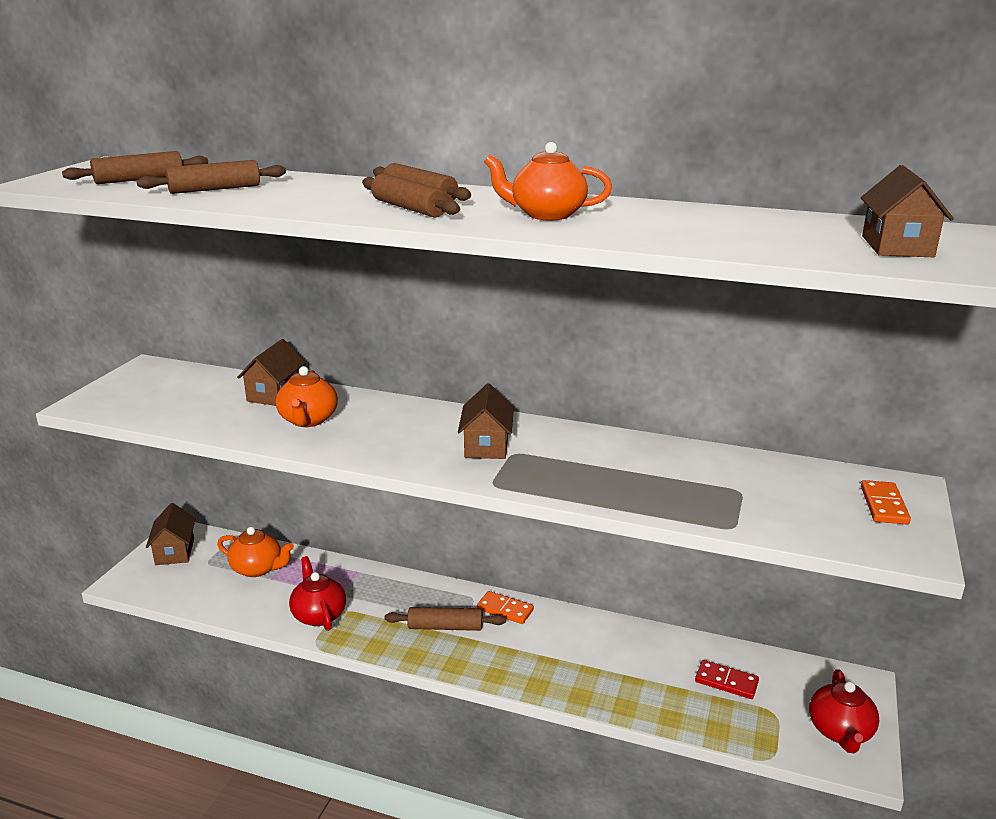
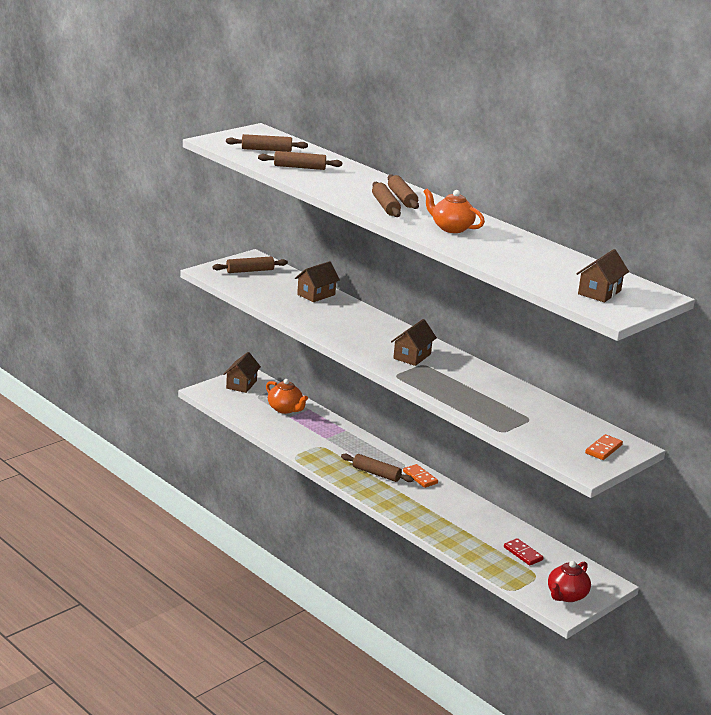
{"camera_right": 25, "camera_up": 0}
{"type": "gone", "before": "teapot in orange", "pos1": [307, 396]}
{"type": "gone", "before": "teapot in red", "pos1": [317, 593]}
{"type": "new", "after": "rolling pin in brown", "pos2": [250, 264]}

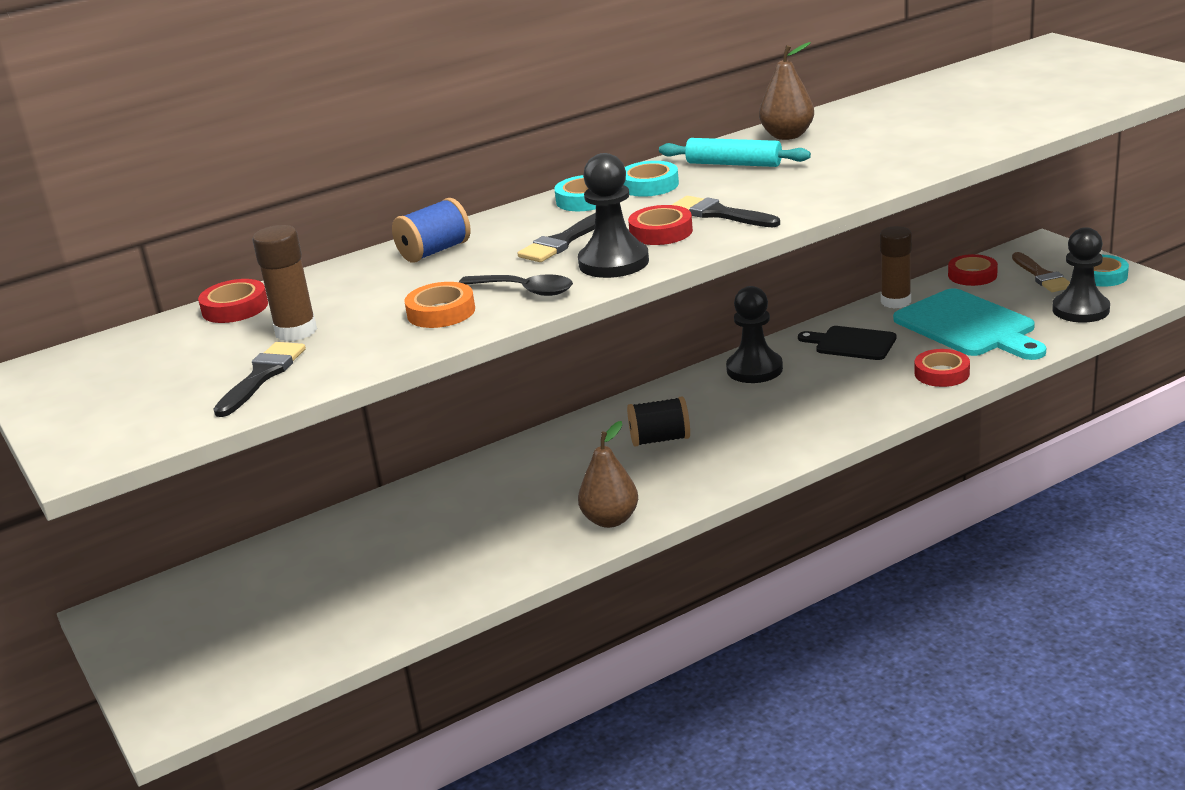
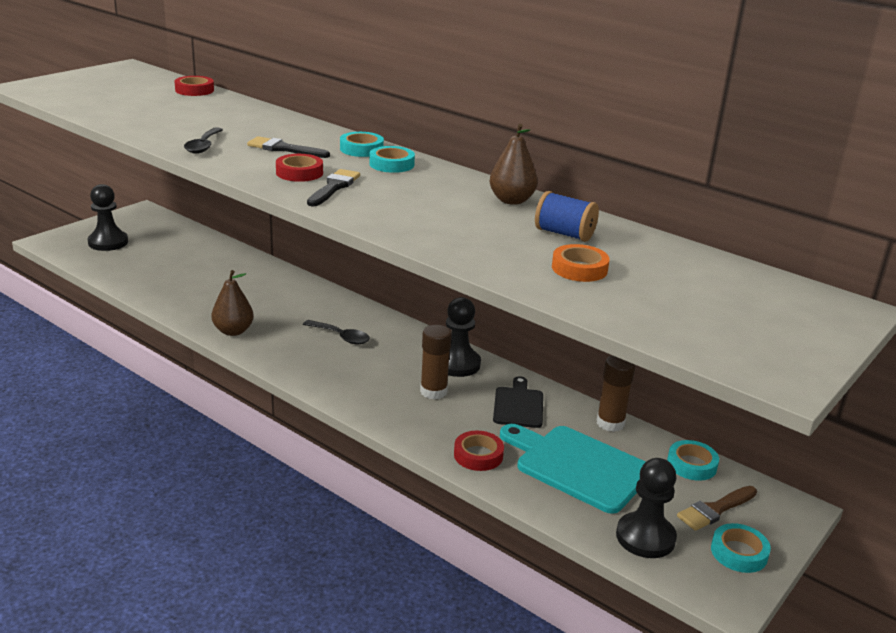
{"camera_right": 65, "camera_up": 0}
{"type": "gone", "before": "rolling pin in turquoise", "pos1": [735, 152]}
{"type": "shifted", "before": "pawn in black", "pos1": [613, 215], "pos2": [108, 217]}
{"type": "shifted", "before": "spool in blue", "pos1": [431, 230], "pos2": [567, 216]}
{"type": "shifted", "before": "glue stick in brown", "pos1": [285, 283], "pos2": [436, 362]}
{"type": "repainted", "before": "tape in red", "after": "tape in turquoise", "pos1": [973, 270], "pos2": [693, 460]}
{"type": "shifted", "before": "tape in orange", "pos1": [439, 305], "pos2": [581, 263]}
{"type": "rotated", "before": "cutting board in turquoise", "pos1": [969, 324], "pos2": [573, 469], "turn": 90}
{"type": "gone", "before": "brush in black", "pos1": [259, 379]}
{"type": "swapped", "before": "spool in black", "after": "spoon in black", "pos1": [658, 422], "pos2": [336, 332]}

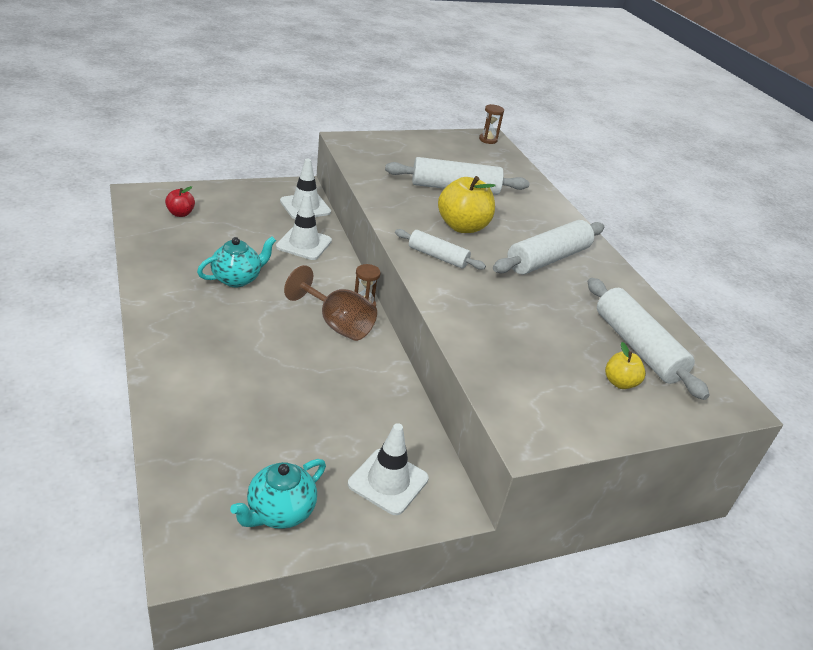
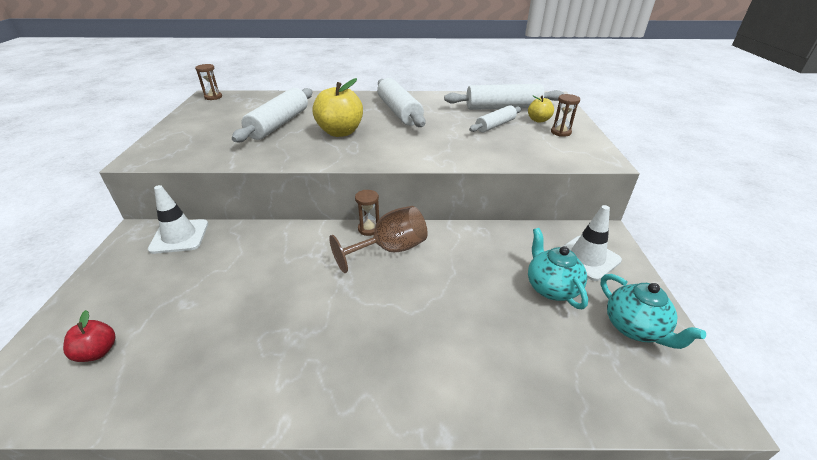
{"camera_right": -65, "camera_up": 0}
{"type": "gone", "before": "traffic cone in white", "pos1": [304, 227]}
{"type": "shifted", "before": "rolling pin in white", "pos1": [440, 249], "pos2": [495, 119]}
{"type": "shifted", "before": "teapot in turquoise", "pos1": [236, 262], "pos2": [558, 268]}
{"type": "new", "after": "hourglass in brown", "pos2": [565, 115]}

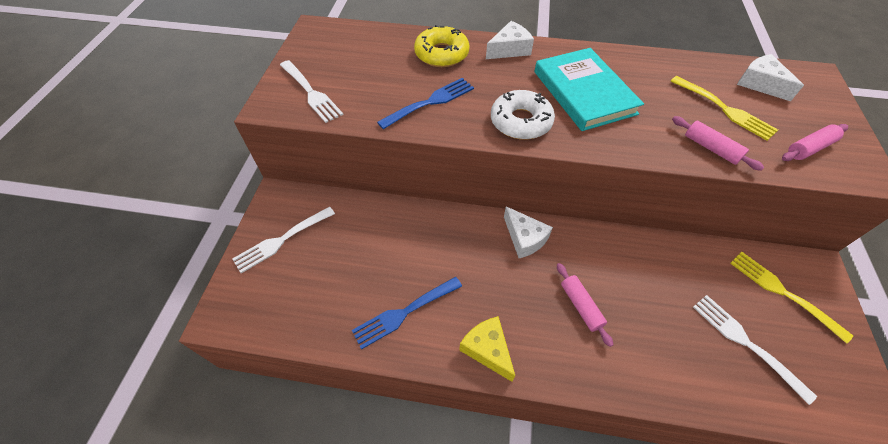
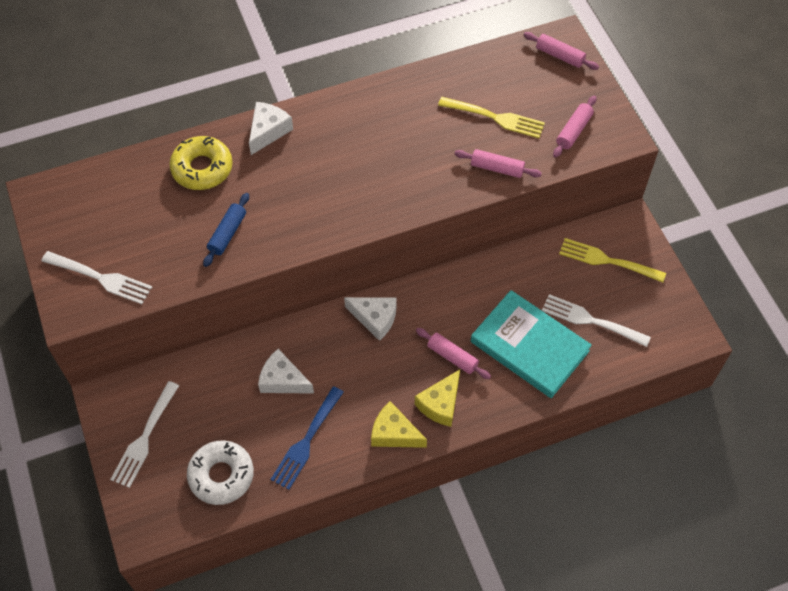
{"camera_right": -30, "camera_up": 5}
{"type": "shifted", "before": "book in turquoise", "pos1": [589, 89], "pos2": [531, 344]}
{"type": "shifted", "before": "cheese in white", "pos1": [770, 77], "pos2": [286, 371]}
{"type": "swapped", "before": "fork in blue", "after": "rolling pin in blue", "pos1": [425, 103], "pos2": [226, 230]}
{"type": "shifted", "before": "donut in white", "pos1": [523, 115], "pos2": [220, 472]}
{"type": "new", "after": "rolling pin in pink", "pos2": [561, 51]}
{"type": "new", "after": "cheese in yellow", "pos2": [437, 398]}

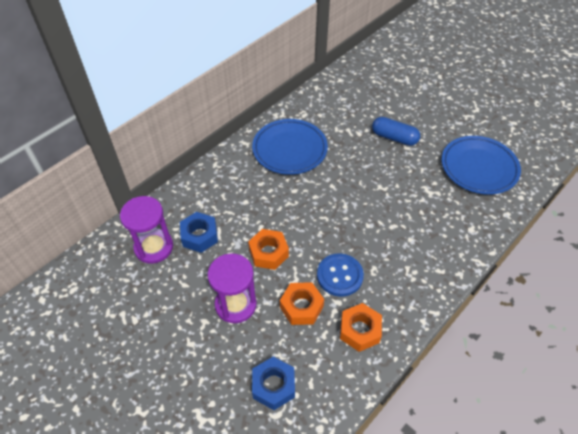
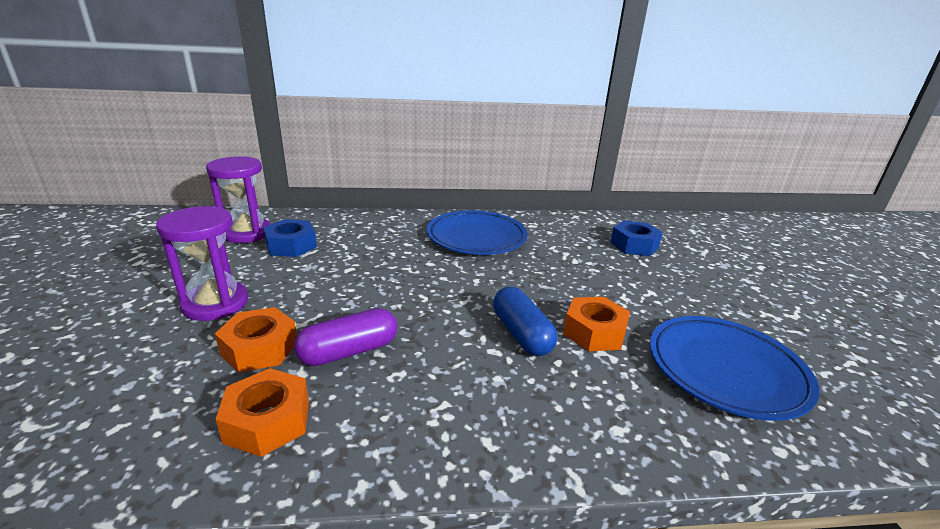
{"camera_right": 40, "camera_up": -25}
{"type": "shifted", "before": "capsule in blue", "pos1": [396, 131], "pos2": [525, 321]}
{"type": "shifted", "before": "nut in orange", "pos1": [268, 249], "pos2": [596, 324]}
{"type": "swapped", "before": "button in blue", "after": "capsule in purple", "pos1": [340, 275], "pos2": [345, 337]}
{"type": "shifted", "before": "nut in blue", "pos1": [273, 383], "pos2": [636, 238]}

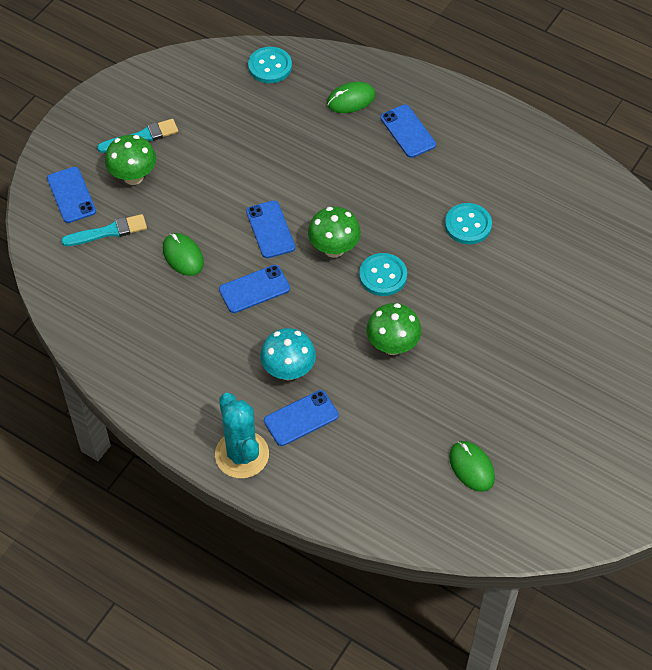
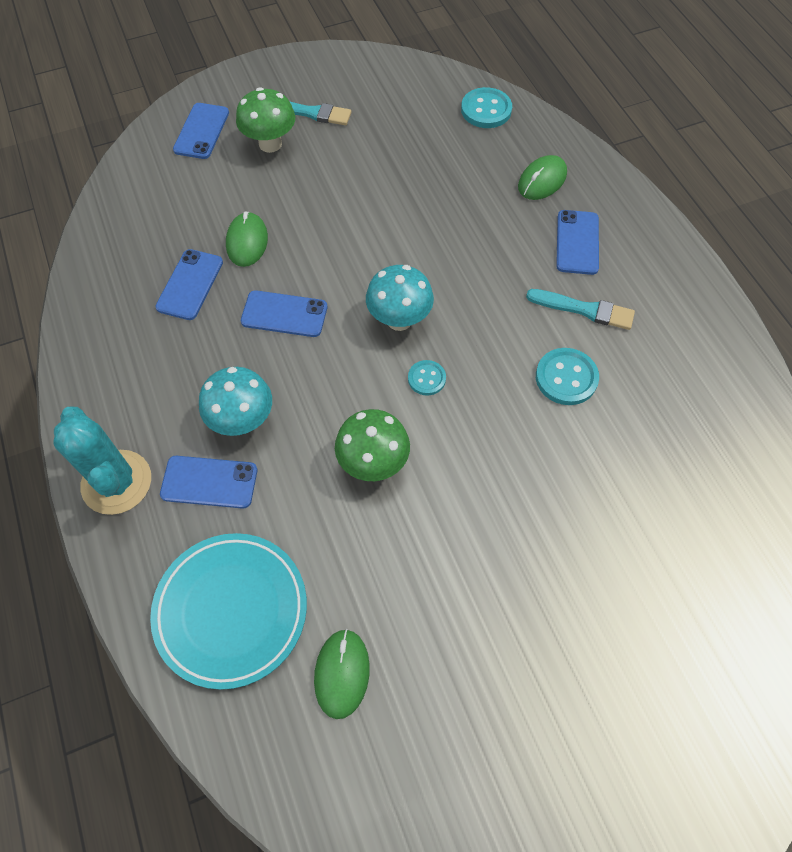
{"camera_right": 35, "camera_up": 5}
{"type": "rotated", "before": "mouse in green", "pos1": [351, 97], "pos2": [542, 177], "turn": -60}
{"type": "shifted", "before": "phone in blue", "pos1": [270, 229], "pos2": [189, 284]}
{"type": "repainted", "before": "mushroom in green", "after": "mushroom in turquoise", "pos1": [334, 232], "pos2": [400, 298]}
{"type": "shifted", "before": "brush in turquoise", "pos1": [104, 230], "pos2": [580, 309]}
{"type": "scaled", "before": "button in turquoise", "pos1": [383, 274], "pos2": [427, 378], "scale": 0.62}
{"type": "rotated", "before": "cactus in turquoise", "pos1": [242, 435], "pos2": [102, 461], "turn": -45}
{"type": "new", "after": "plate in turquoise", "pos2": [228, 611]}

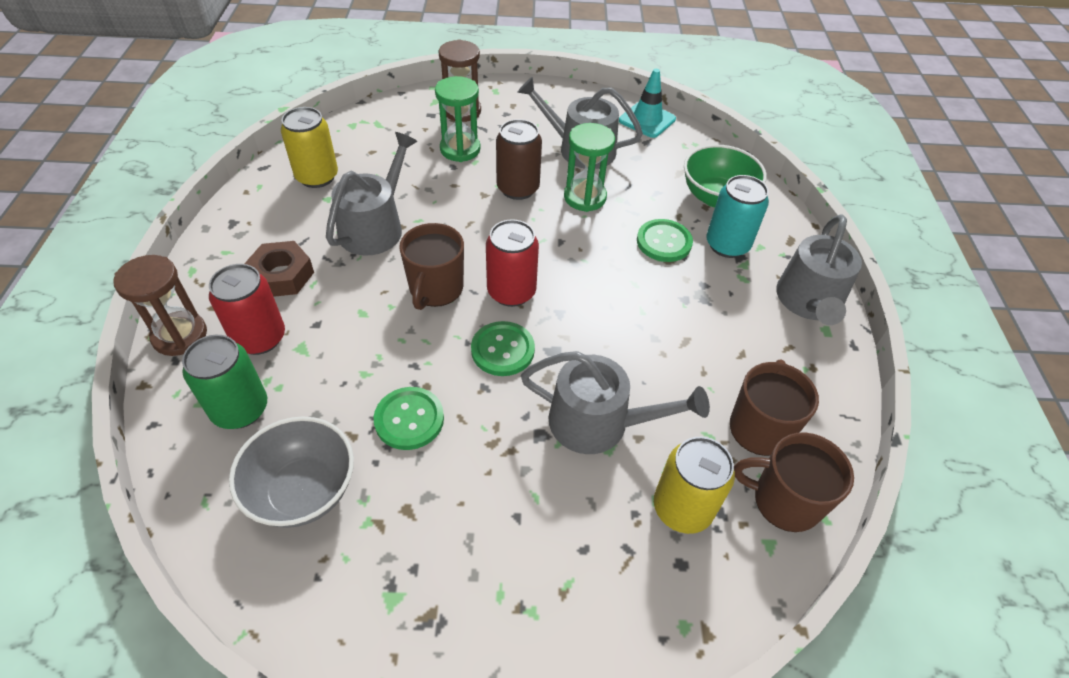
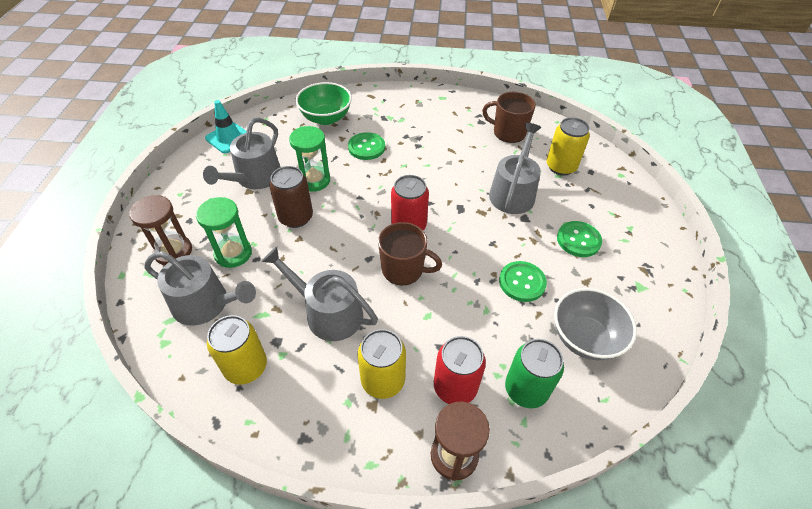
{"camera_right": -85, "camera_up": 0}
{"type": "gone", "before": "can in turquoise", "pos1": [737, 216]}
{"type": "shifted", "before": "watering can in grey", "pos1": [819, 269], "pos2": [200, 288]}
{"type": "swapped", "before": "nut in brown", "after": "can in yellow", "pos1": [279, 269], "pos2": [382, 364]}
{"type": "shifted", "before": "button in green", "pos1": [503, 348], "pos2": [579, 239]}
{"type": "gone", "before": "mug in brown", "pos1": [794, 482]}

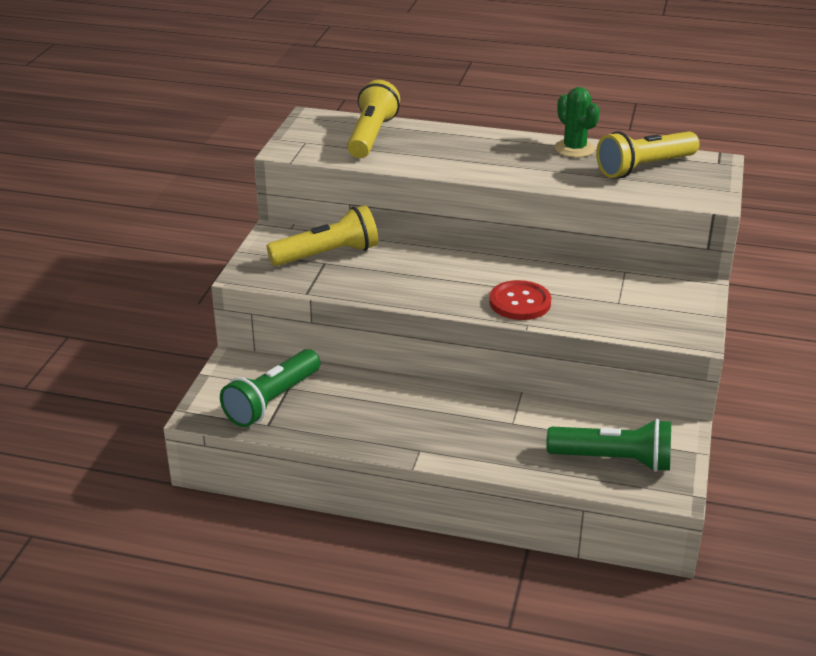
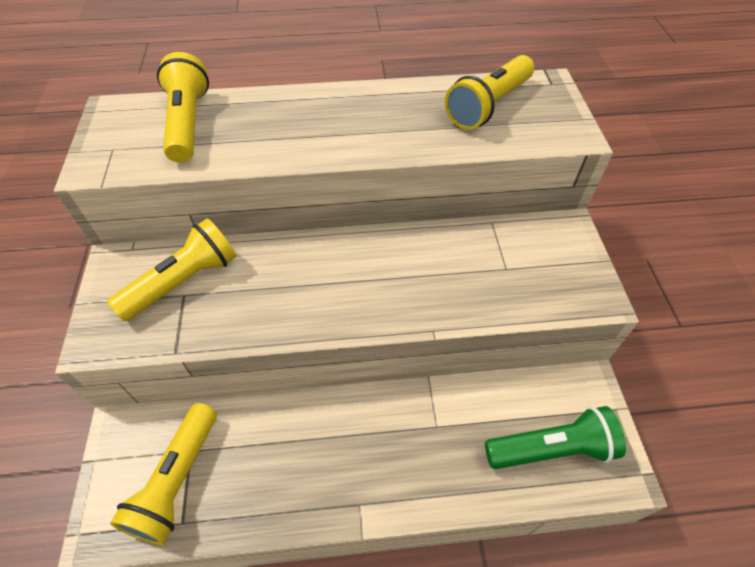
{"camera_right": -20, "camera_up": 20}
{"type": "gone", "before": "cactus in green", "pos1": [577, 122]}
{"type": "gone", "before": "button in red", "pos1": [520, 300]}
{"type": "repainted", "before": "flashlight in green", "after": "flashlight in yellow", "pos1": [270, 388], "pos2": [163, 474]}

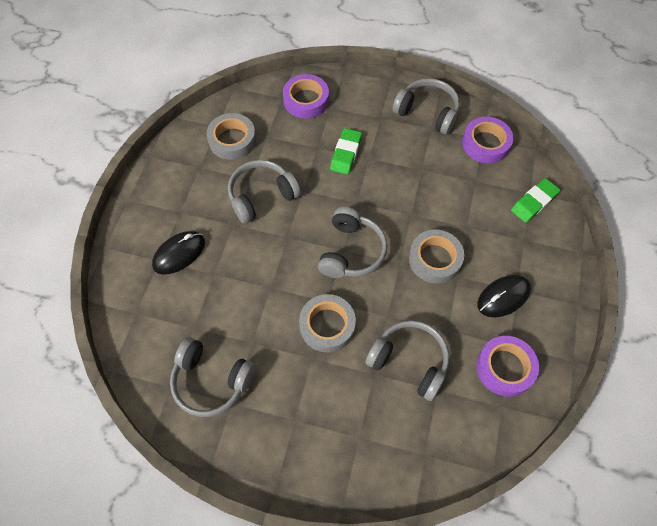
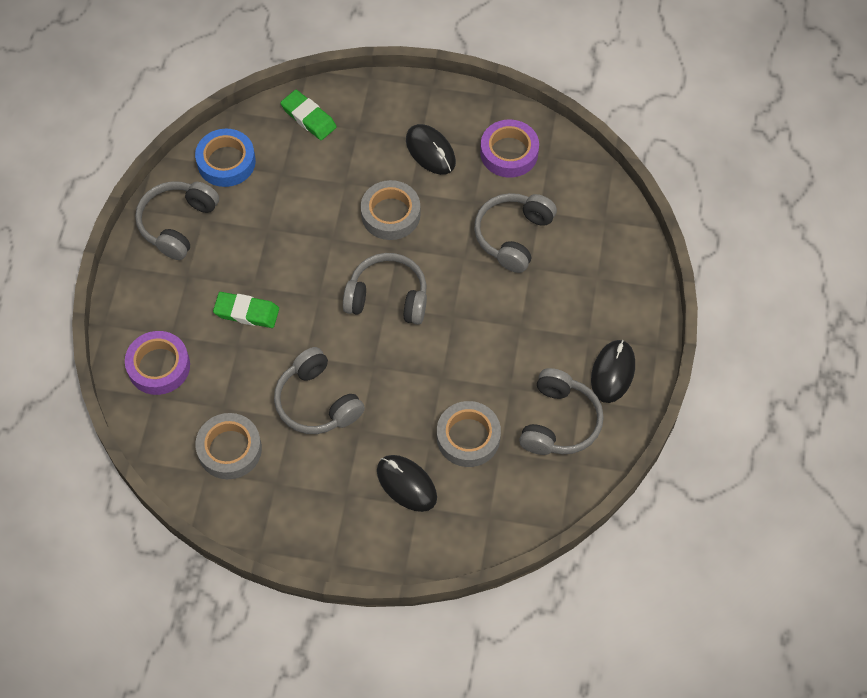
{"camera_right": -95, "camera_up": 0}
{"type": "repainted", "before": "tape in purple", "after": "tape in blue", "pos1": [487, 140], "pos2": [225, 158]}
{"type": "shifted", "before": "tape in grey", "pos1": [327, 323], "pos2": [469, 434]}
{"type": "new", "after": "mouse in black", "pos2": [613, 371]}

